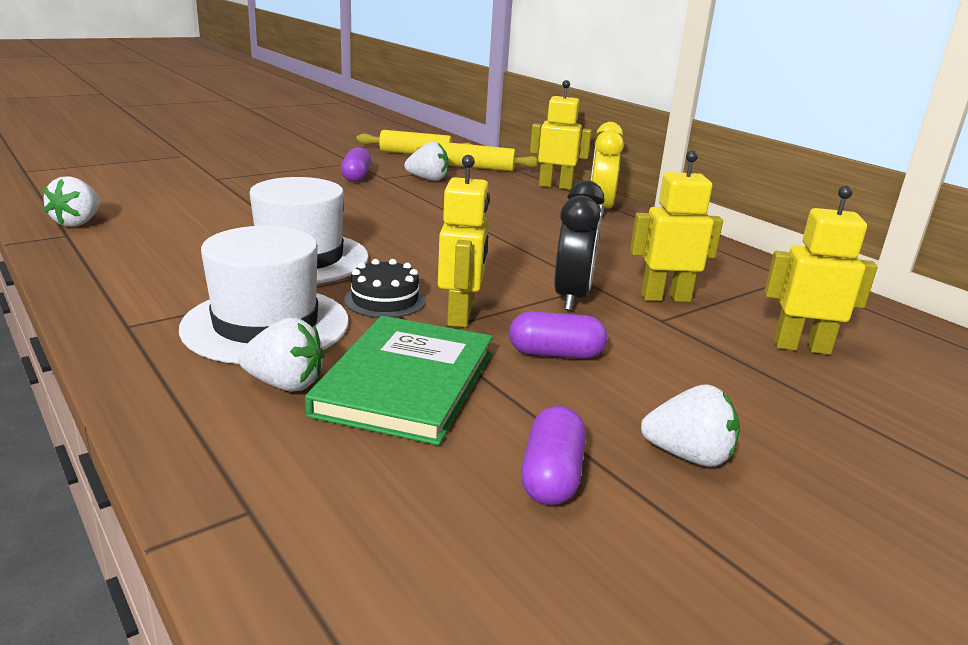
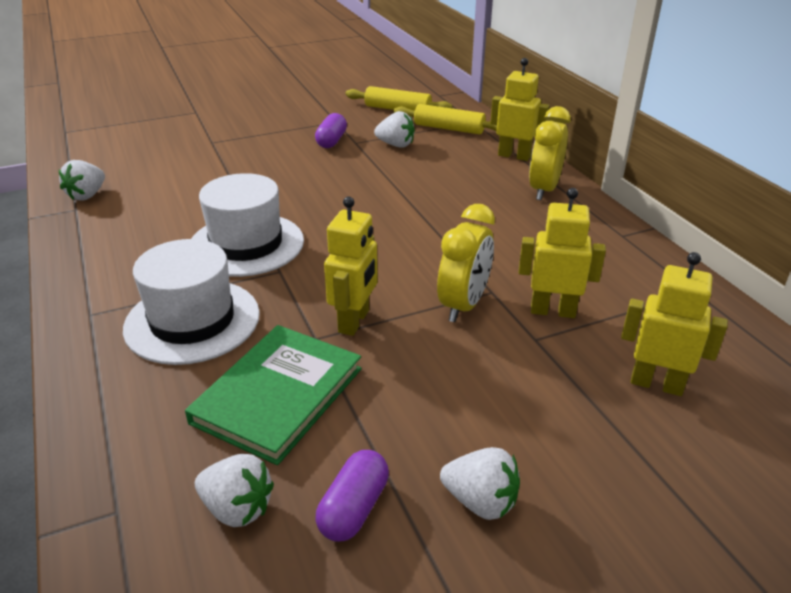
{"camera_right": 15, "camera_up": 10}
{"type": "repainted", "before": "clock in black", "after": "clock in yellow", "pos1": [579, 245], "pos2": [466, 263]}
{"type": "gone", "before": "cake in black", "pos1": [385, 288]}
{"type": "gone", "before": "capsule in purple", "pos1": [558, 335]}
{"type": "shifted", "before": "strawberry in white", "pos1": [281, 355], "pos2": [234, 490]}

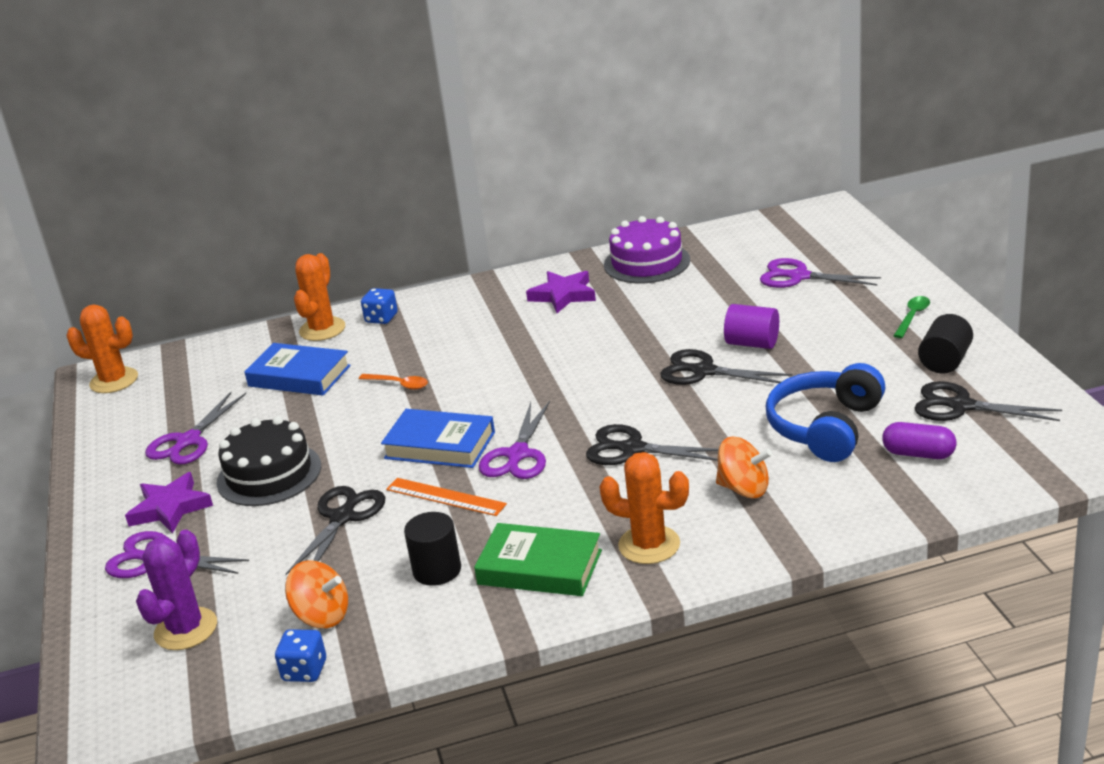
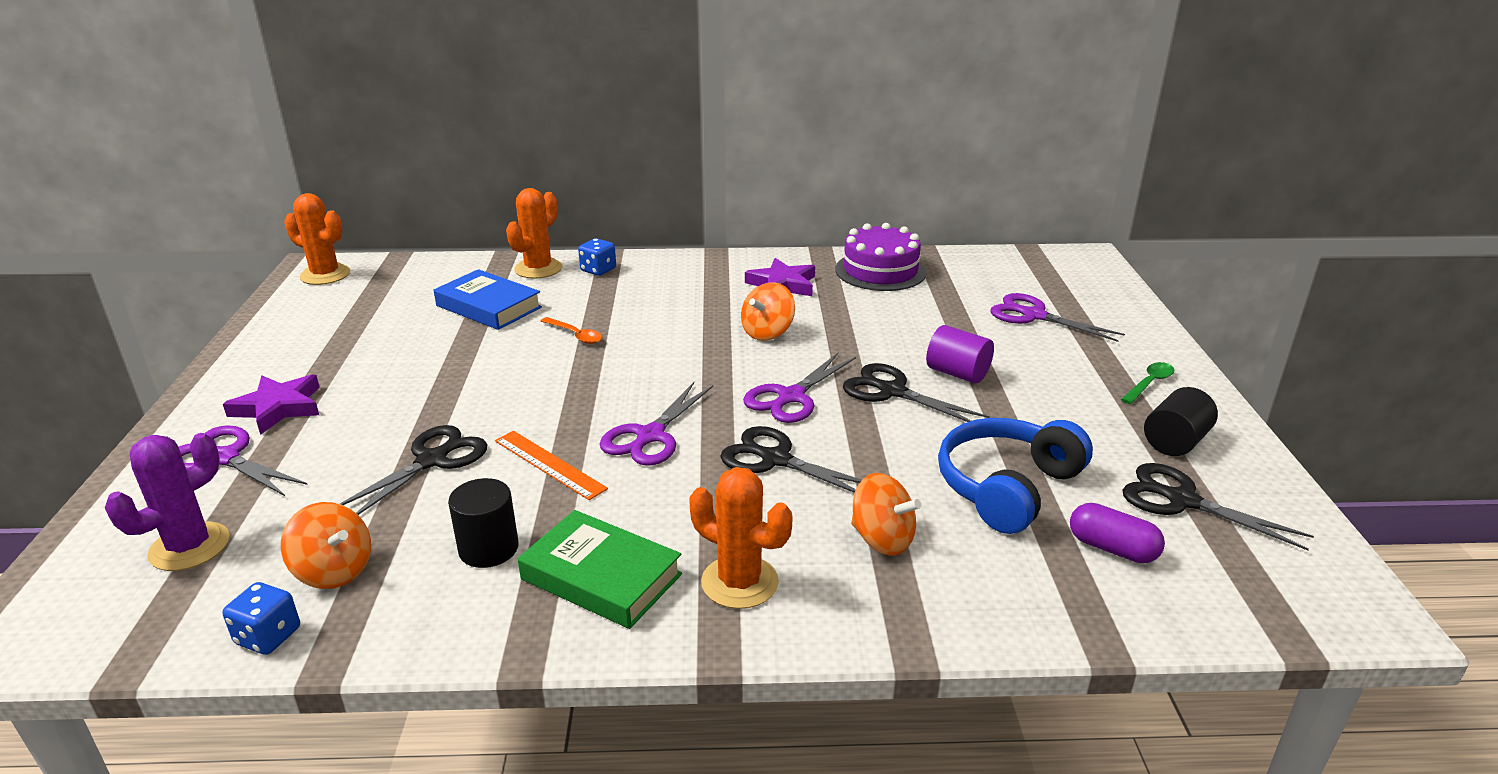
{"camera_right": 10, "camera_up": 0}
{"type": "shifted", "before": "scissors in purple", "pos1": [195, 428], "pos2": [799, 388]}
{"type": "gone", "before": "book in blue", "pos1": [438, 438]}
{"type": "gone", "before": "cake in black", "pos1": [269, 461]}
{"type": "new", "after": "spinning top in orange", "pos2": [768, 311]}

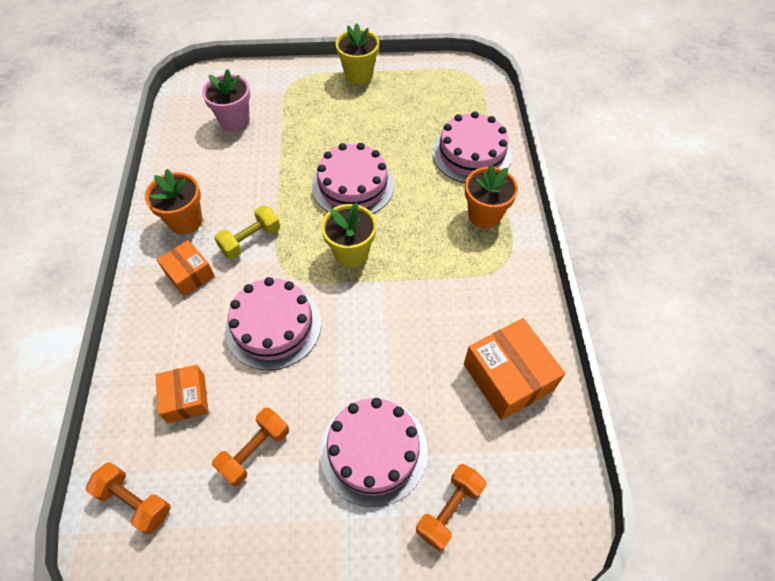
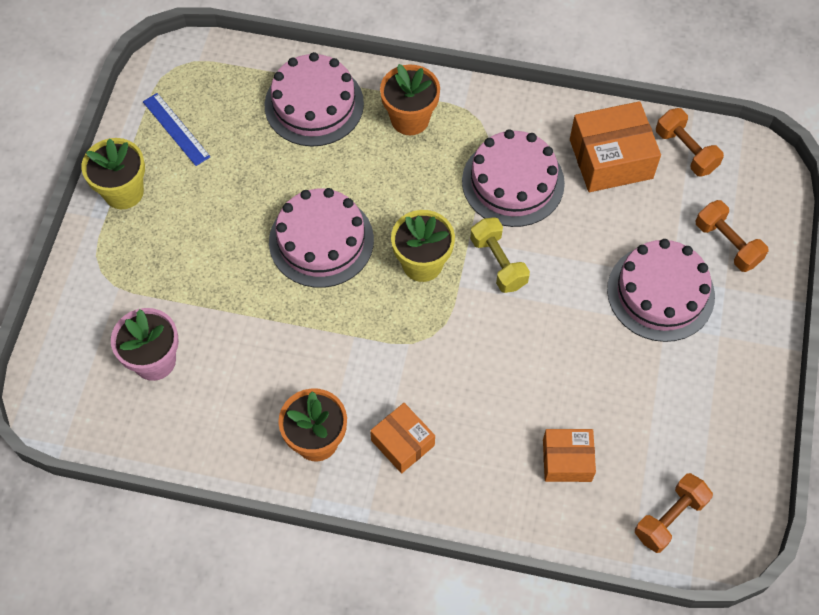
{"camera_right": -75, "camera_up": 5}
{"type": "shifted", "before": "dumbbell in yellow", "pos1": [247, 232], "pos2": [500, 255]}
{"type": "rotated", "before": "box in orange", "pos1": [186, 268], "pos2": [402, 438], "turn": 75}
{"type": "shifted", "before": "cake in pink", "pos1": [273, 323], "pos2": [513, 178]}
{"type": "shifted", "before": "dumbbell in orange", "pos1": [250, 447], "pos2": [690, 142]}
{"type": "new", "after": "ruler in blue", "pos2": [177, 129]}

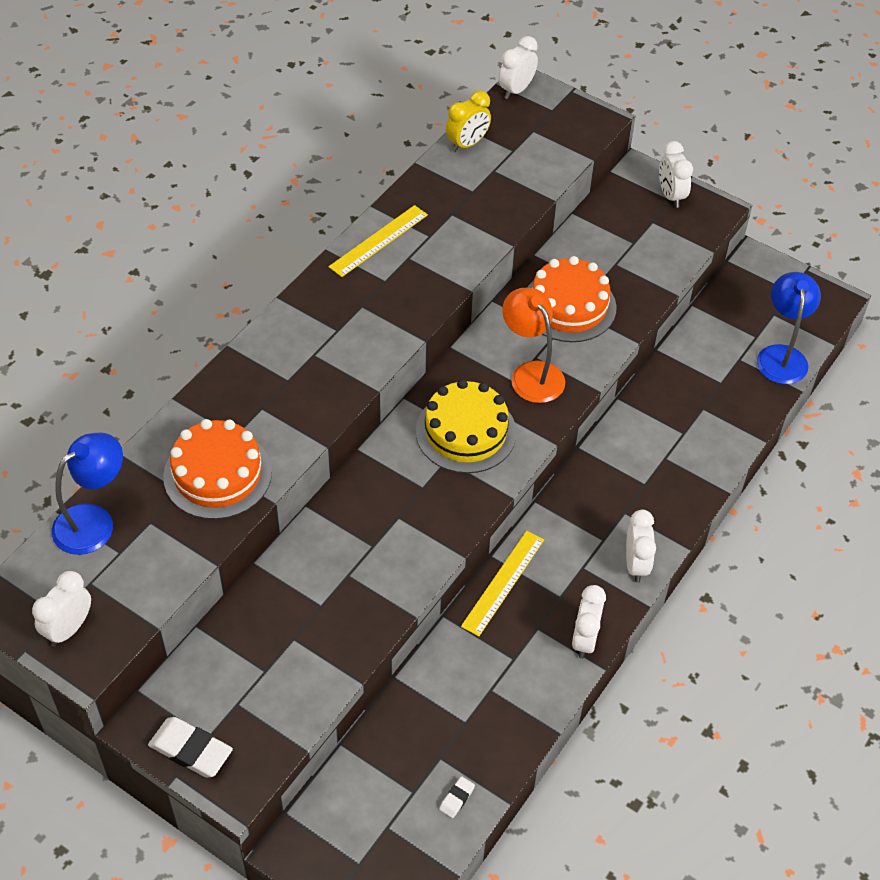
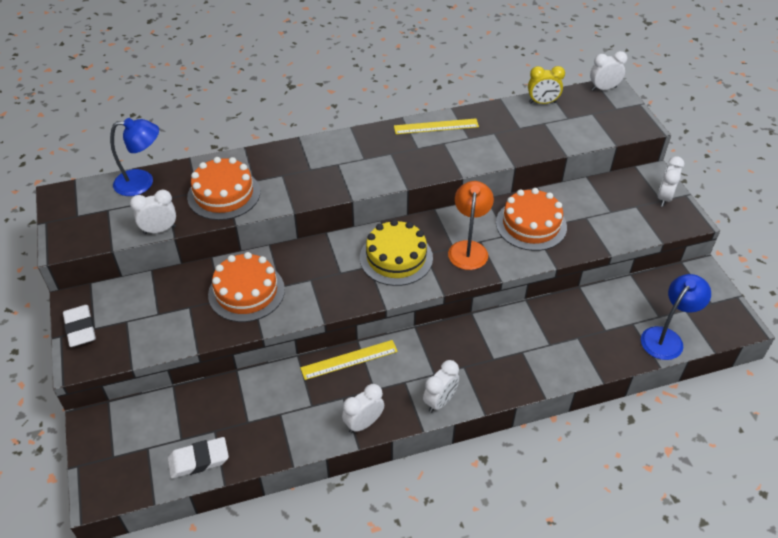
{"camera_right": 40, "camera_up": -5}
{"type": "shifted", "before": "clock in white", "pos1": [61, 609], "pos2": [153, 212]}
{"type": "scaled", "before": "eraser in white", "pos1": [457, 797], "pos2": [198, 458], "scale": 2.0}
{"type": "new", "after": "cake in orange", "pos2": [246, 287]}

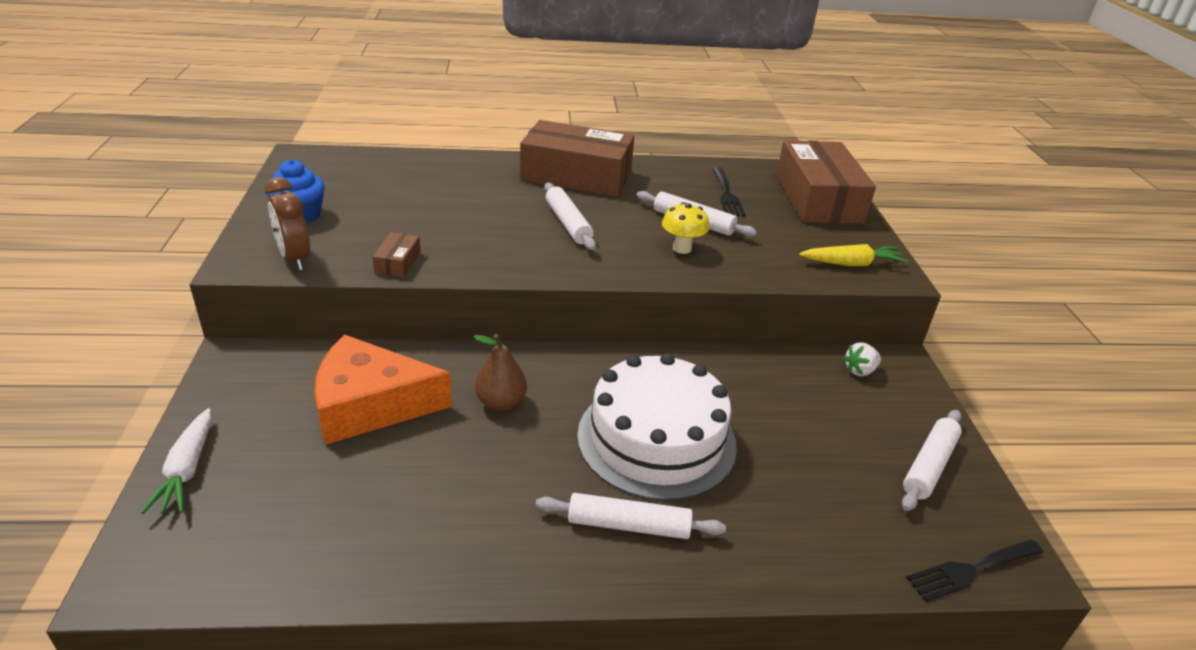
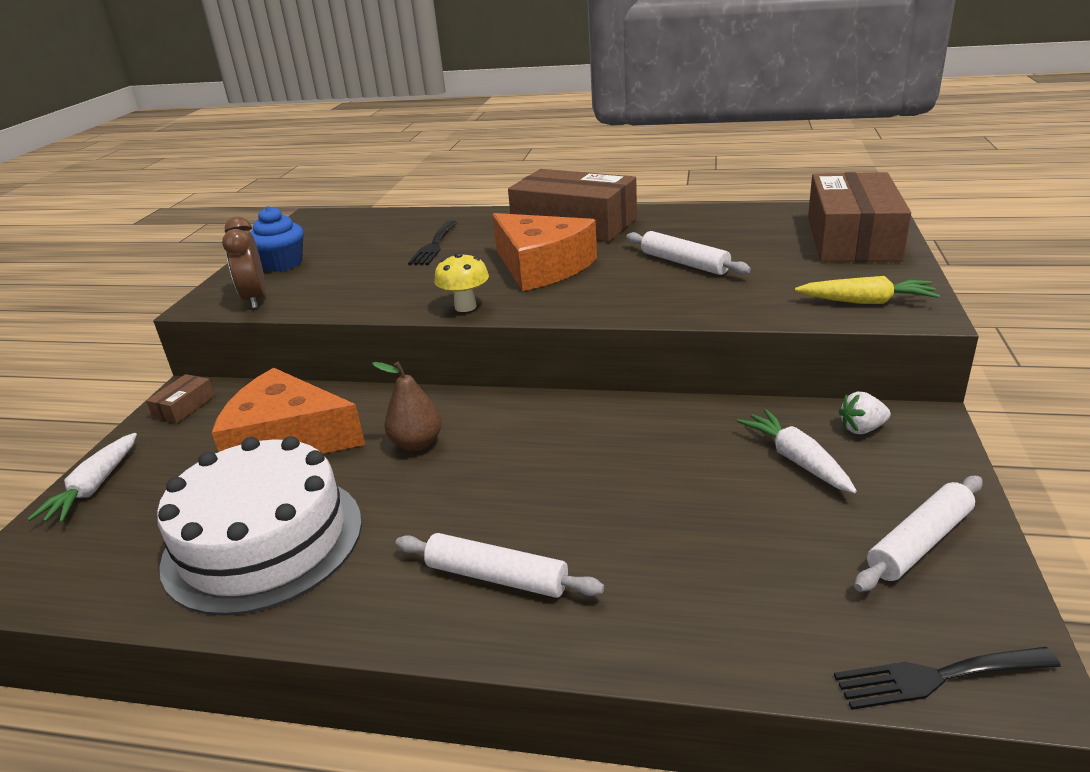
{"camera_right": 20, "camera_up": -5}
{"type": "shifted", "before": "fork in black", "pos1": [729, 191], "pos2": [432, 242]}
{"type": "swapped", "before": "rolling pin in white", "after": "cheese in orange", "pos1": [570, 216], "pos2": [544, 252]}
{"type": "shifted", "before": "mushroom in yellow", "pos1": [685, 228], "pos2": [461, 282]}
{"type": "shifted", "before": "box in brown", "pos1": [396, 254], "pos2": [180, 398]}
{"type": "shifted", "before": "cake in white", "pos1": [657, 427], "pos2": [259, 526]}
{"type": "new", "after": "carrot in white", "pos2": [797, 451]}

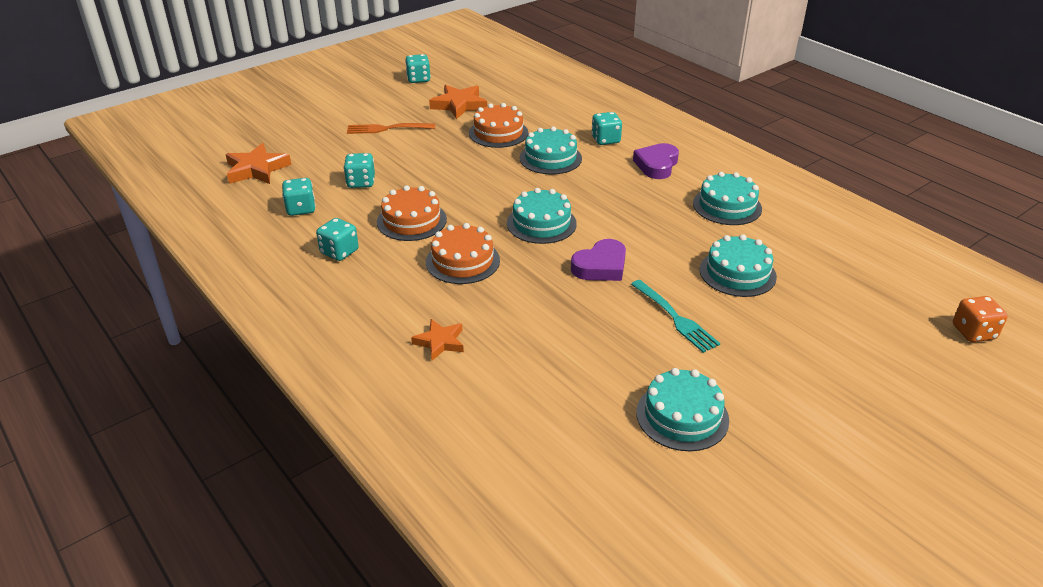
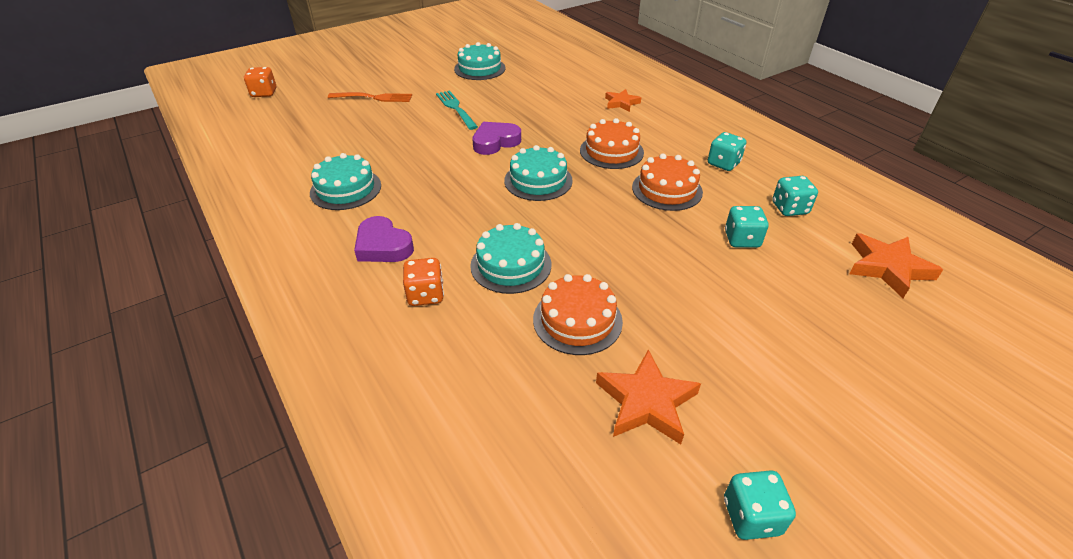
{"camera_right": -175, "camera_up": 5}
{"type": "repainted", "before": "dice in turquoise", "after": "dice in orange", "pos1": [606, 128], "pos2": [423, 282]}
{"type": "shifted", "before": "fork in orange", "pos1": [391, 128], "pos2": [370, 97]}
{"type": "rotated", "before": "heart in purple", "pos1": [656, 161], "pos2": [384, 239], "turn": 105}
{"type": "gone", "before": "cake in turquoise", "pos1": [738, 265]}

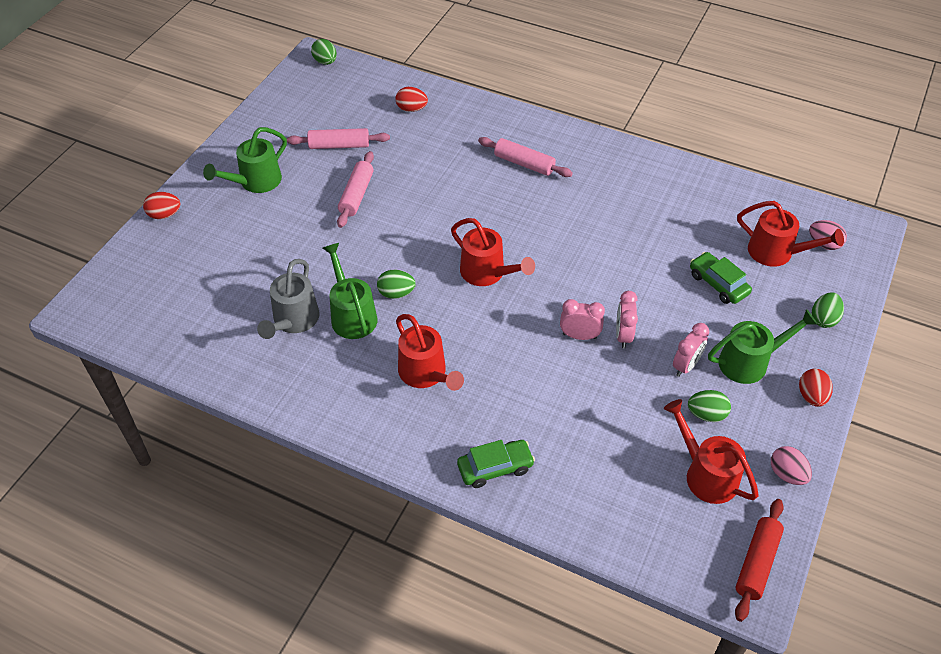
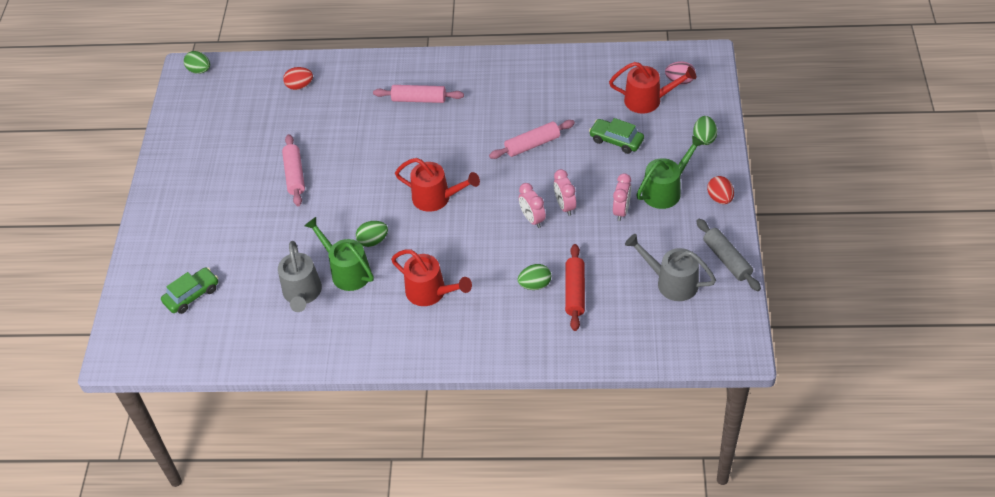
{"camera_right": -20, "camera_up": 0}
{"type": "gone", "before": "watering can in green", "pos1": [245, 160]}
{"type": "shifted", "before": "rolling pin in pink", "pos1": [338, 138], "pos2": [532, 139]}
{"type": "gone", "before": "egg in red", "pos1": [161, 205]}
{"type": "rotated", "before": "clock in pink", "pos1": [582, 319], "pos2": [532, 205], "turn": -105}
{"type": "shifted", "before": "egg in green", "pos1": [709, 406], "pos2": [534, 277]}
{"type": "repainted", "before": "watering can in red", "after": "watering can in grey", "pos1": [711, 451], "pos2": [670, 267]}
{"type": "shifted", "before": "car in green", "pos1": [496, 464], "pos2": [189, 290]}
{"type": "swapped", "before": "egg in pink", "after": "rolling pin in grey", "pos1": [791, 465], "pos2": [728, 255]}
{"type": "shifted", "before": "rolling pin in red", "pos1": [759, 560], "pos2": [575, 287]}

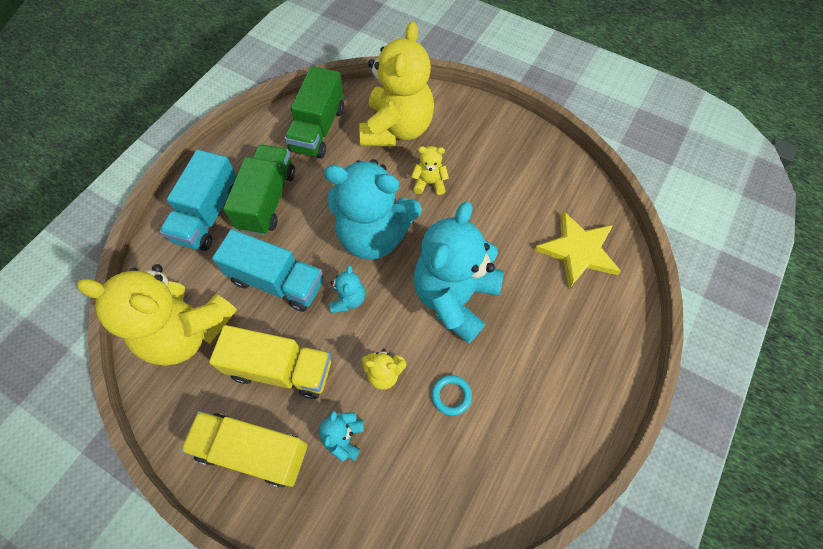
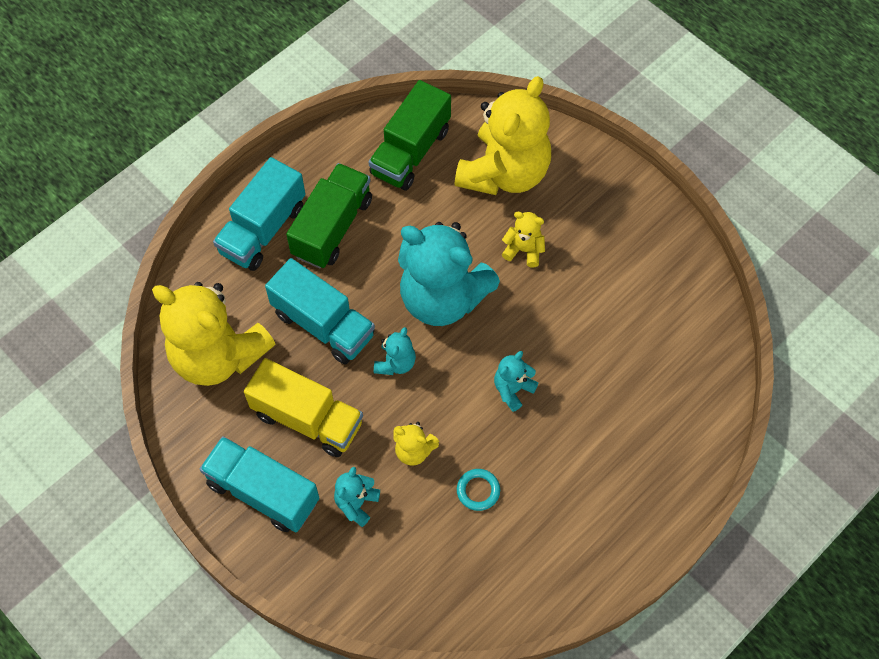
{"camera_right": 15, "camera_up": 0}
{"type": "scaled", "before": "teddy bear in turquoise", "pos1": [458, 273], "pos2": [516, 381], "scale": 0.43}
{"type": "gone", "before": "star in yellow", "pos1": [578, 250]}
{"type": "repainted", "before": "truck in yellow", "after": "truck in turquoise", "pos1": [244, 449], "pos2": [259, 484]}

